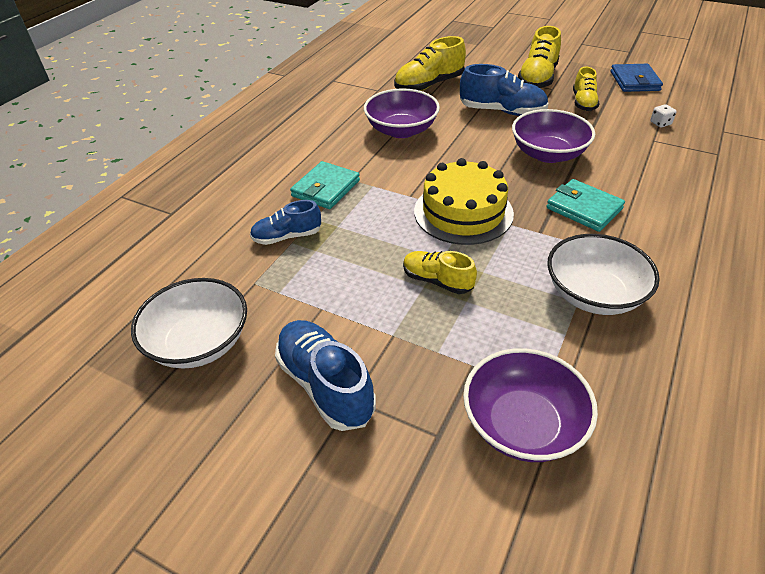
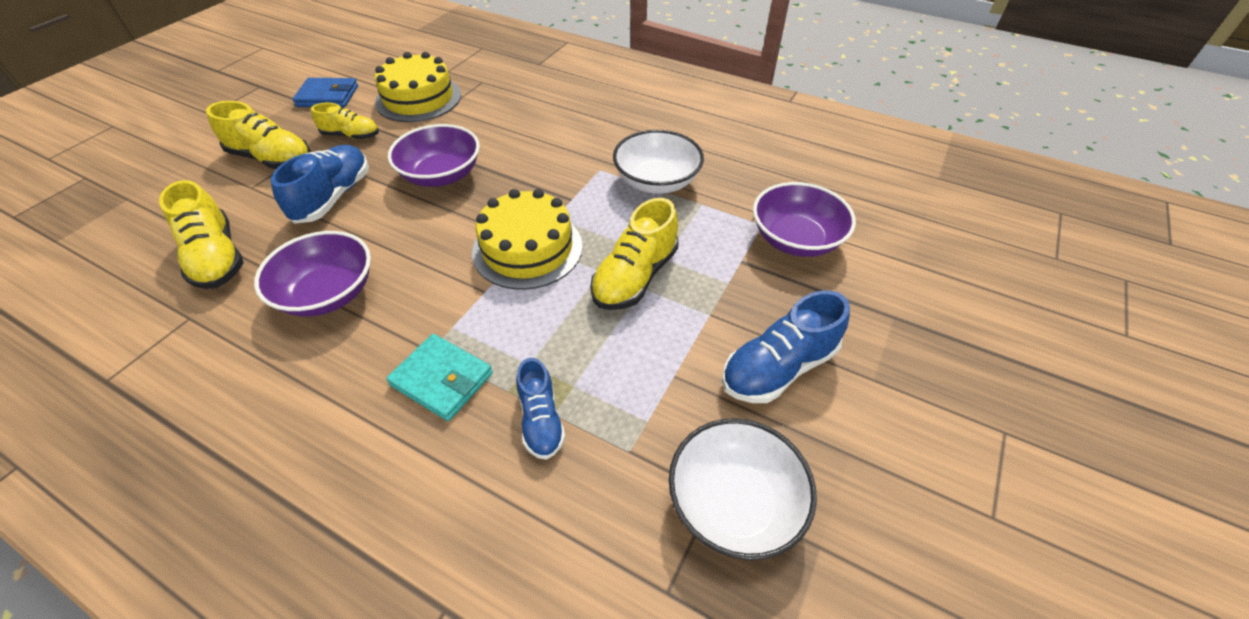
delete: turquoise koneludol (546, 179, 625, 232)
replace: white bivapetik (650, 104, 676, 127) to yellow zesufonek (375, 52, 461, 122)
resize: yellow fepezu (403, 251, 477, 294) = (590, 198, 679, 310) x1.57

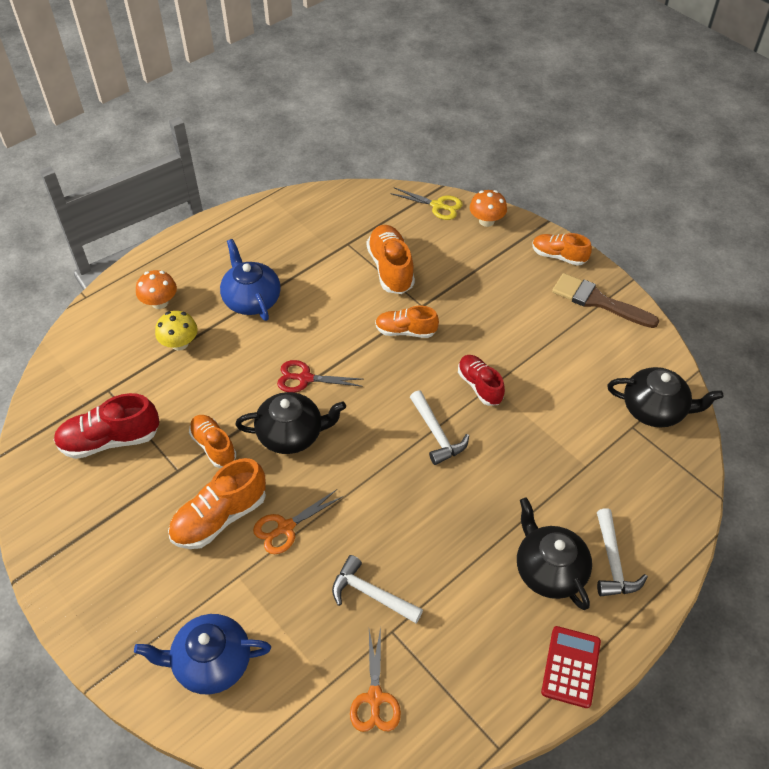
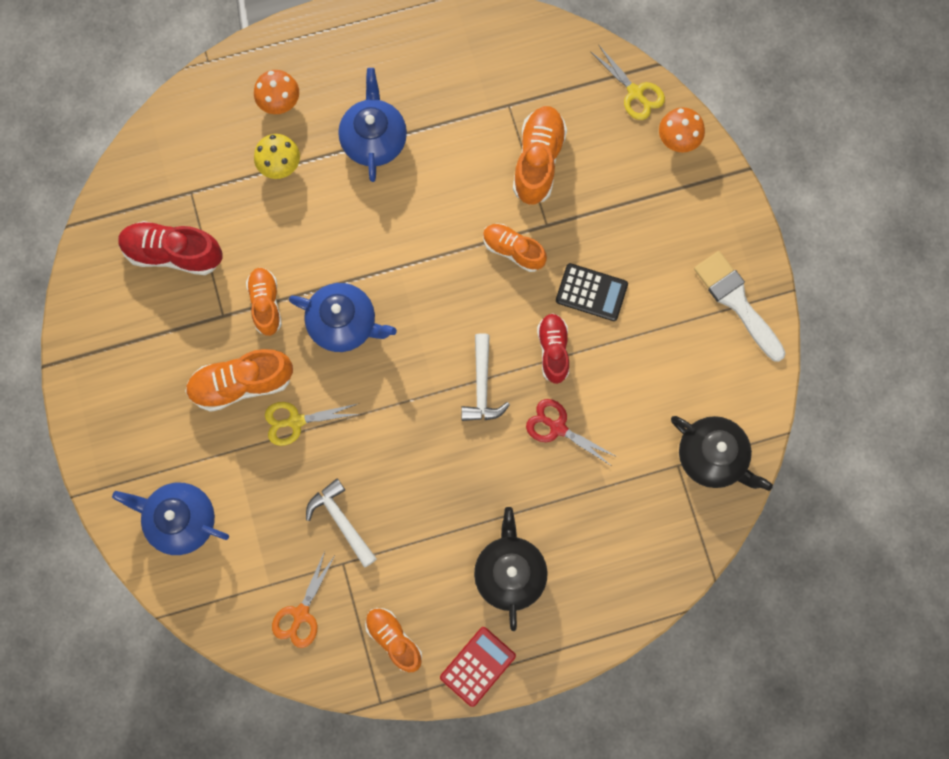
delete: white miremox (597, 508, 648, 596)
insert: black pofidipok (556, 263, 628, 321)
move: orange fepezu (532, 233, 592, 266) to (365, 608, 422, 672); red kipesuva (277, 360, 363, 393) to (526, 399, 617, 465)
recolor: orange kipesuva (253, 489, 343, 554) to yellow kipesuva (265, 402, 359, 446); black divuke (235, 392, 346, 454) to blue divuke (289, 283, 397, 352); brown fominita (552, 273, 659, 328) to white fominita (694, 251, 785, 362)

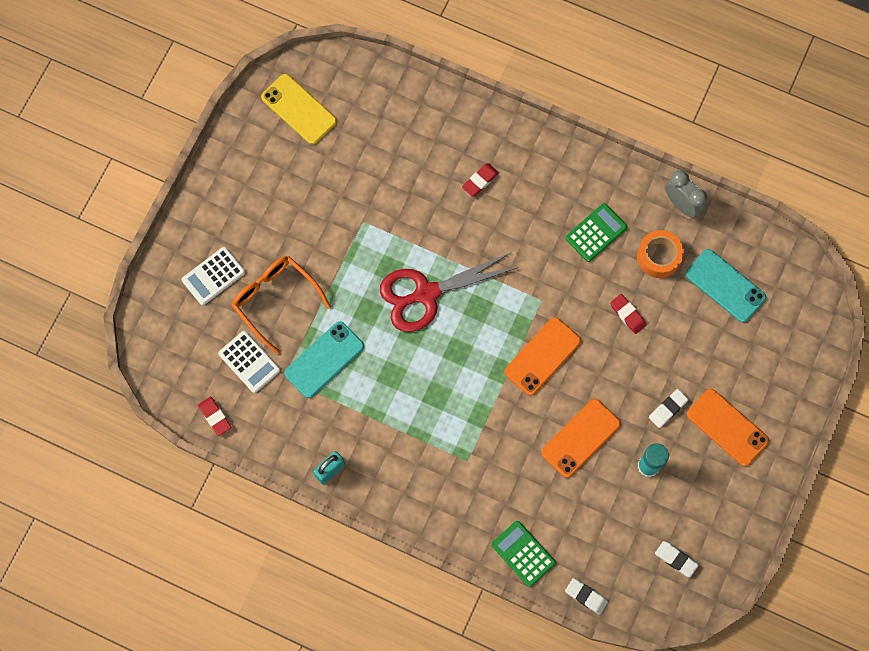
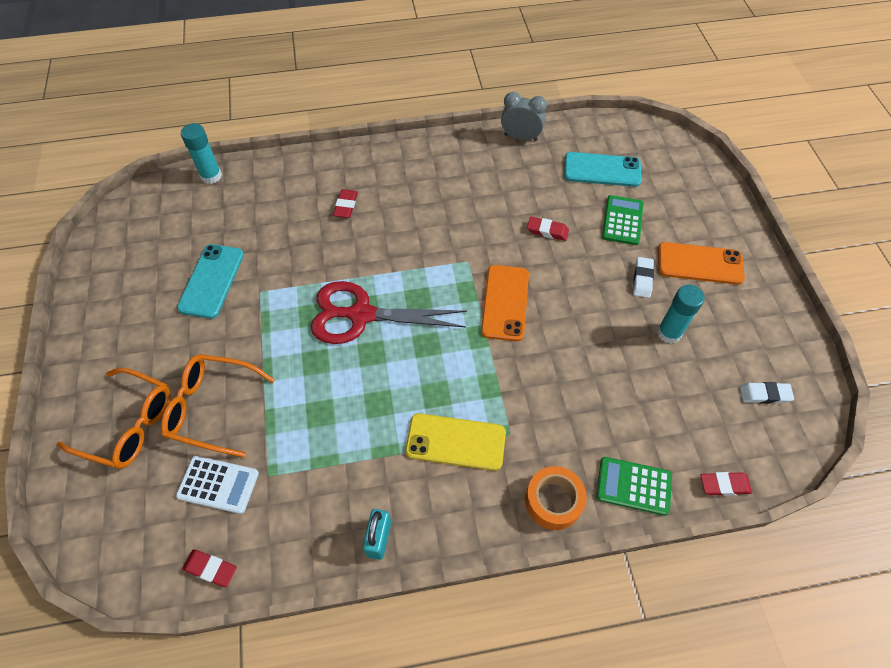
delete: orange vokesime (541, 399, 621, 478)
insert: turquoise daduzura (181, 123, 222, 184)
move: turquoise vokesime (284, 321, 364, 398) to (177, 244, 244, 319); yellow vokesime (261, 74, 337, 144) to (405, 413, 506, 471); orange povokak (637, 230, 684, 278) to (525, 466, 587, 530); green pofidipok (565, 203, 628, 262) to (602, 195, 644, 245)
replace: white pofidipok (182, 247, 245, 305) to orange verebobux (57, 368, 170, 469)
recolor: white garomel (565, 578, 608, 615) to red garomel (700, 472, 752, 496)
rotate: red kipesuva (380, 252, 519, 332) = (311, 281, 467, 344) 60 degrees clockwise

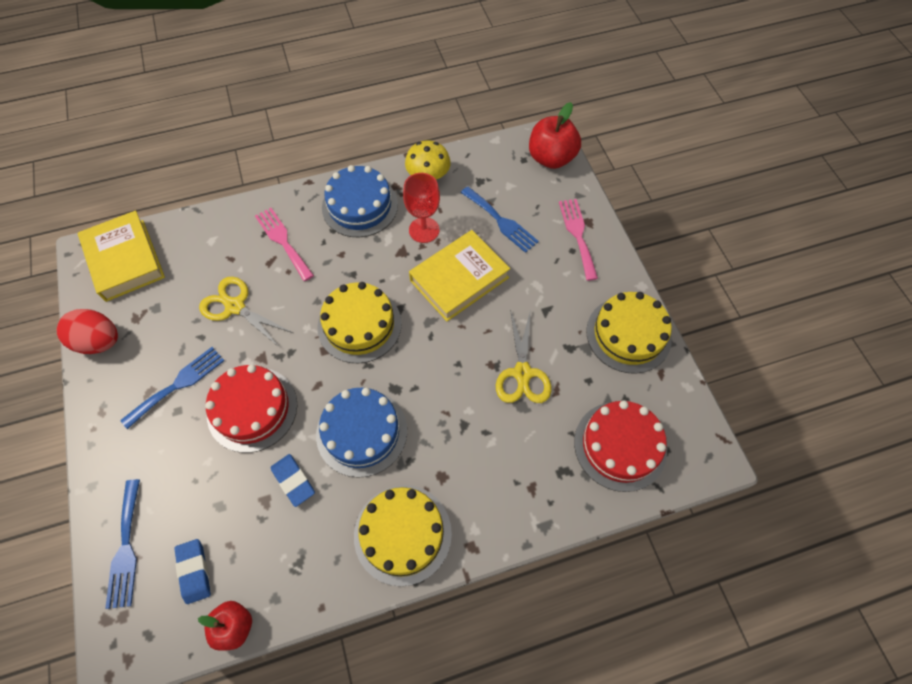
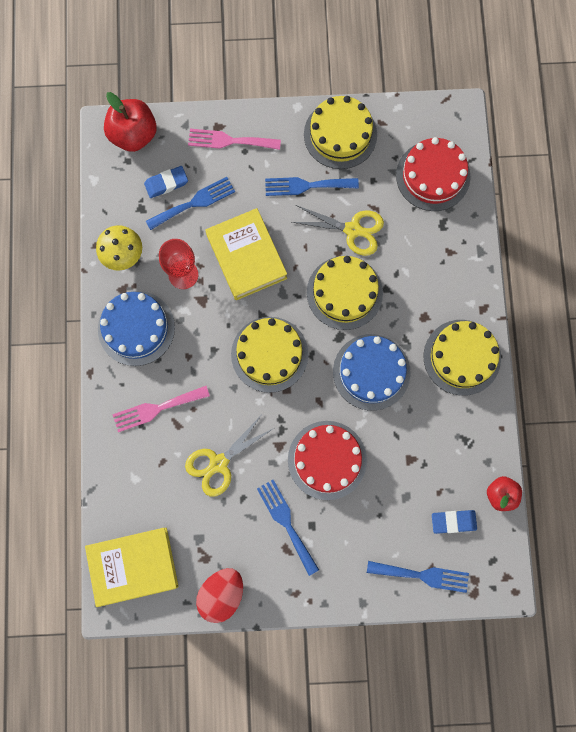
insert: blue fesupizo (265, 177, 359, 196); yellow zesufonek (307, 256, 383, 330)
move: blue garomel (271, 454, 315, 507) to (144, 166, 188, 198)

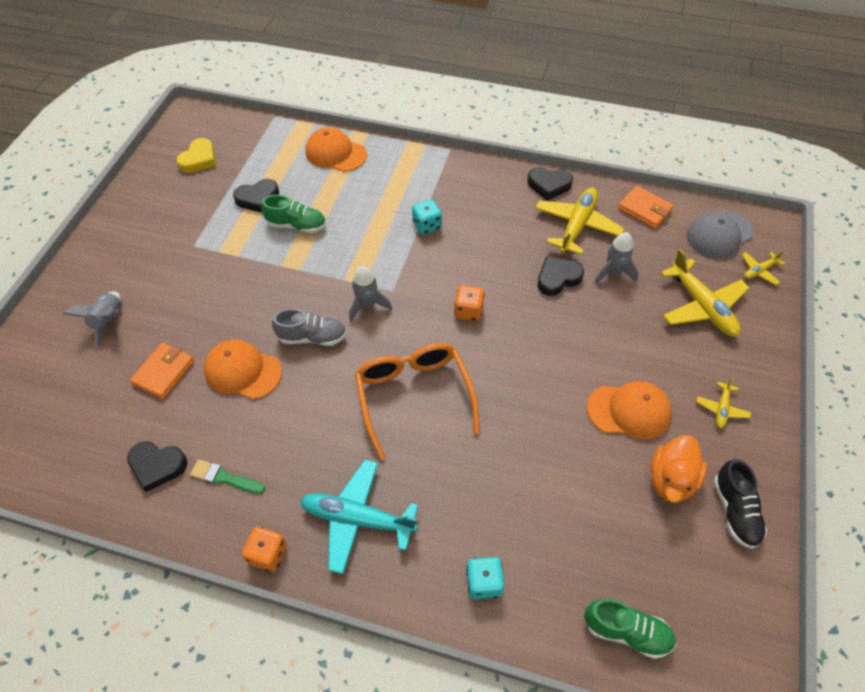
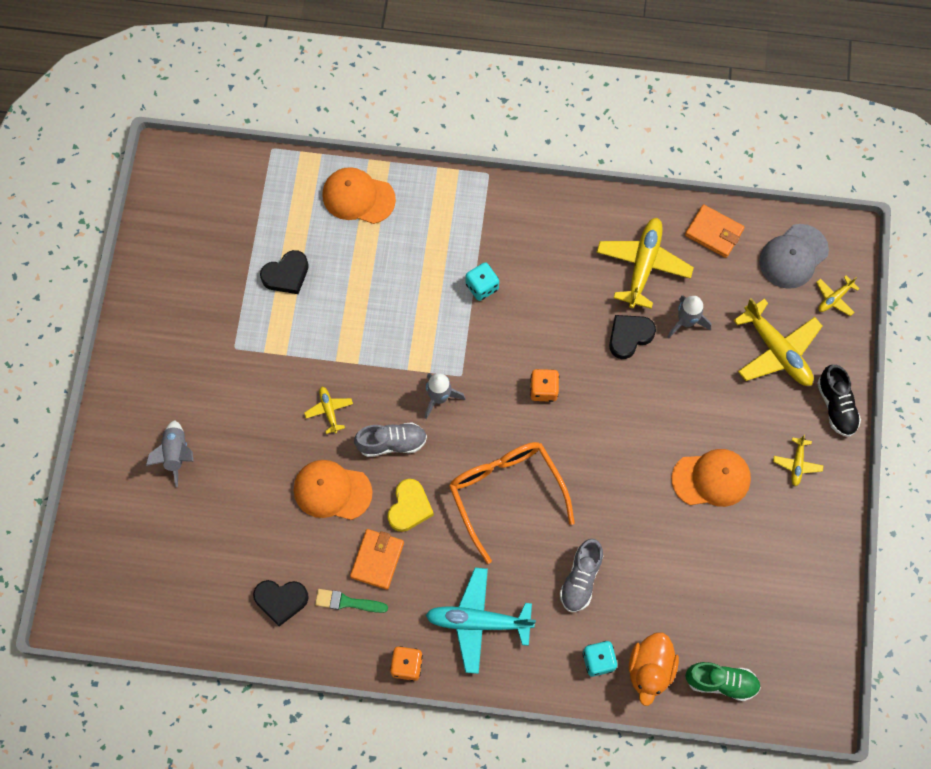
delete: green fepezu (261, 195, 326, 233); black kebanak (527, 167, 573, 201)
insert: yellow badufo (304, 387, 353, 434); grey fepezu (560, 539, 603, 612)
move: orange koneludol (130, 343, 195, 399) to (350, 529, 404, 590); yellow kebanak (176, 138, 216, 173) to (387, 479, 434, 532); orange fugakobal (651, 435, 707, 503) to (629, 633, 679, 706); black fepezu (714, 459, 767, 549) to (817, 365, 861, 437)

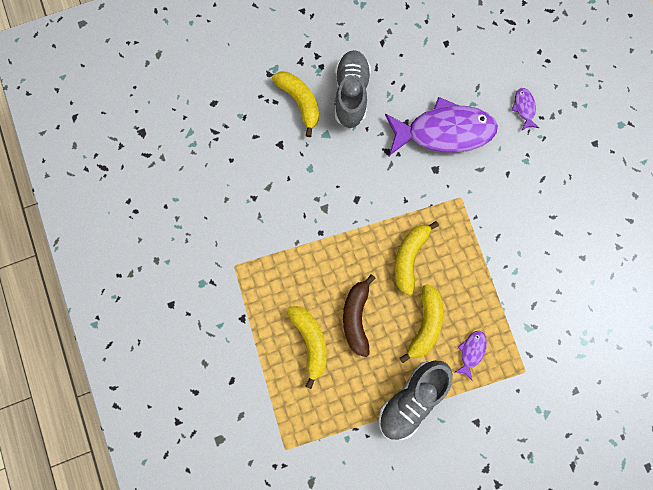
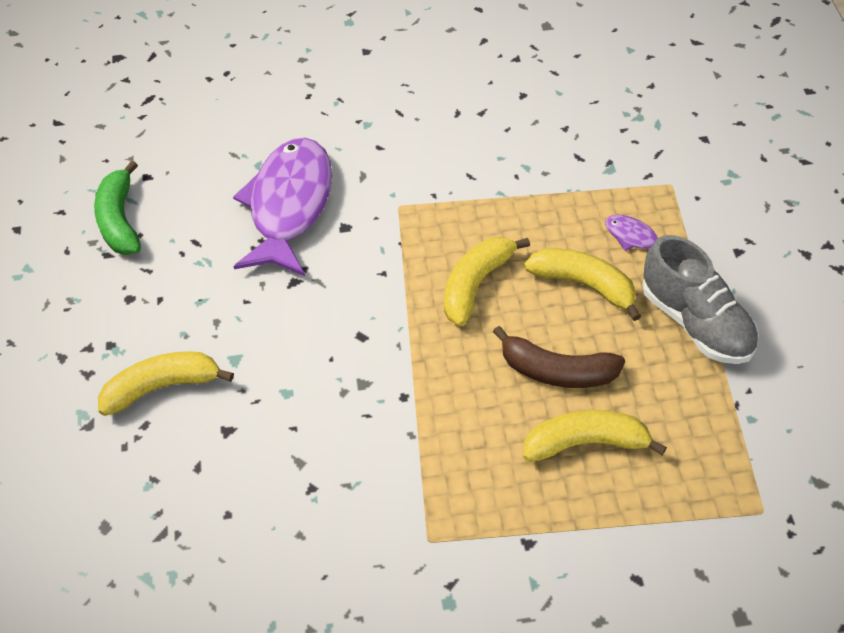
delete: grey fepezu (335, 50, 371, 128); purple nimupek (512, 88, 539, 130)
insert: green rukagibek (94, 161, 141, 255)
rotate: yellow rukagibek (395, 221, 439, 295) = (444, 237, 530, 326) 90 degrees clockwise

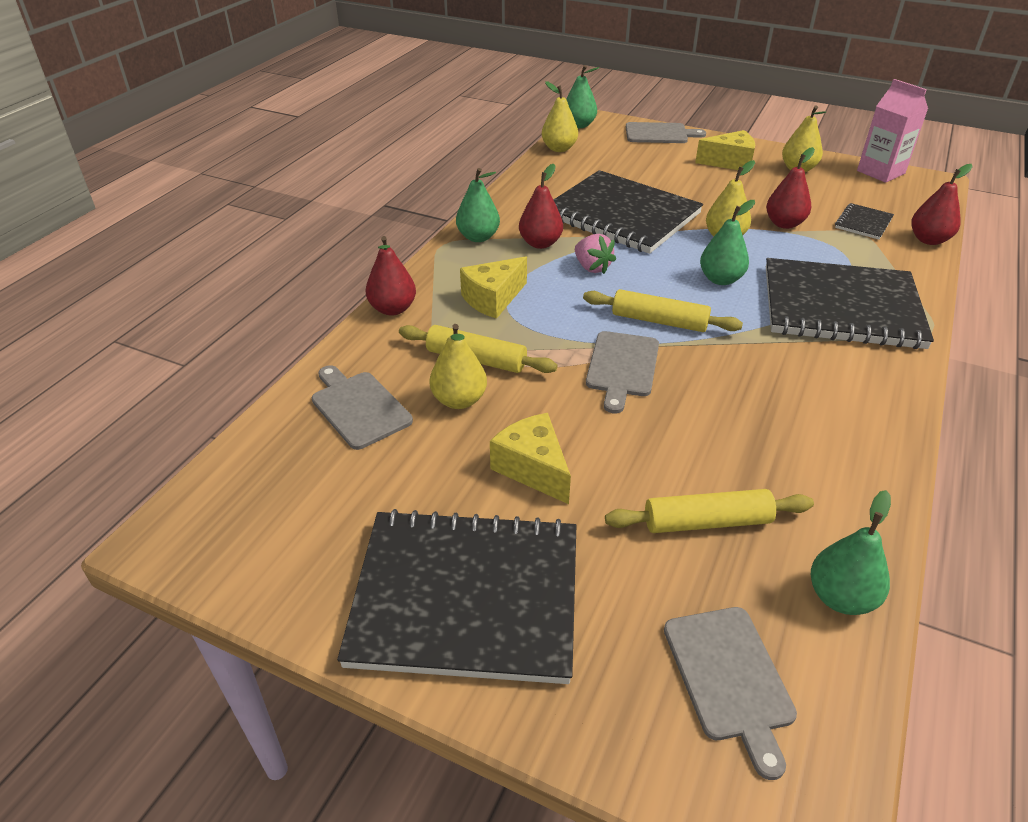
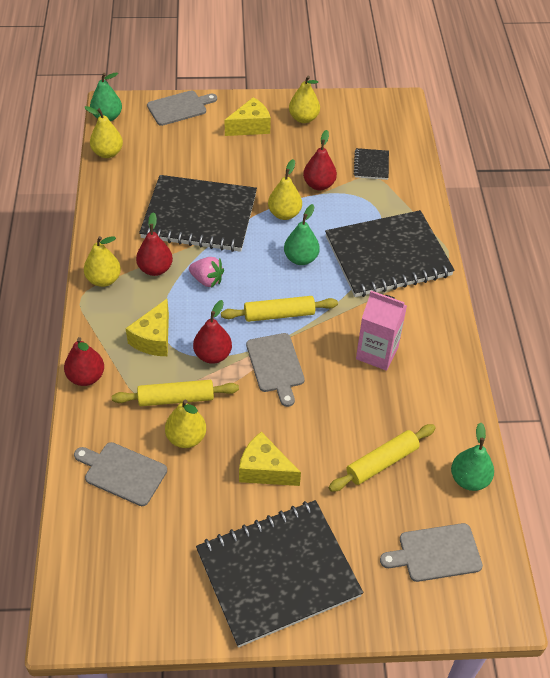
move: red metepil (911, 164, 973, 245) to (193, 300, 232, 364); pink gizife (857, 79, 928, 183) to (356, 291, 407, 371)
recolor: green metepil (456, 168, 500, 242) to yellow metepil (84, 236, 121, 287)
rotate: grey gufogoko (664, 607, 797, 780) = (380, 523, 483, 582) 120 degrees clockwise

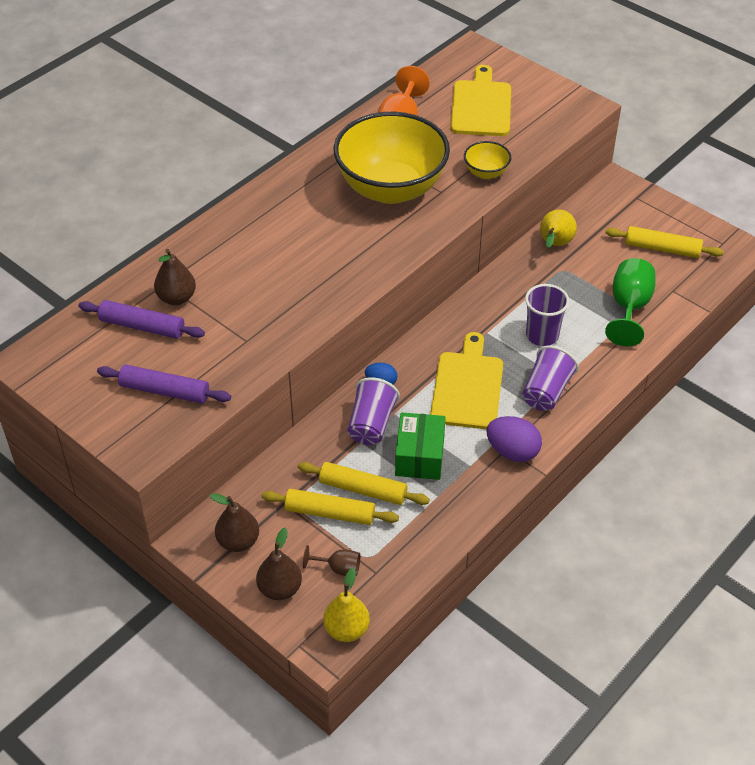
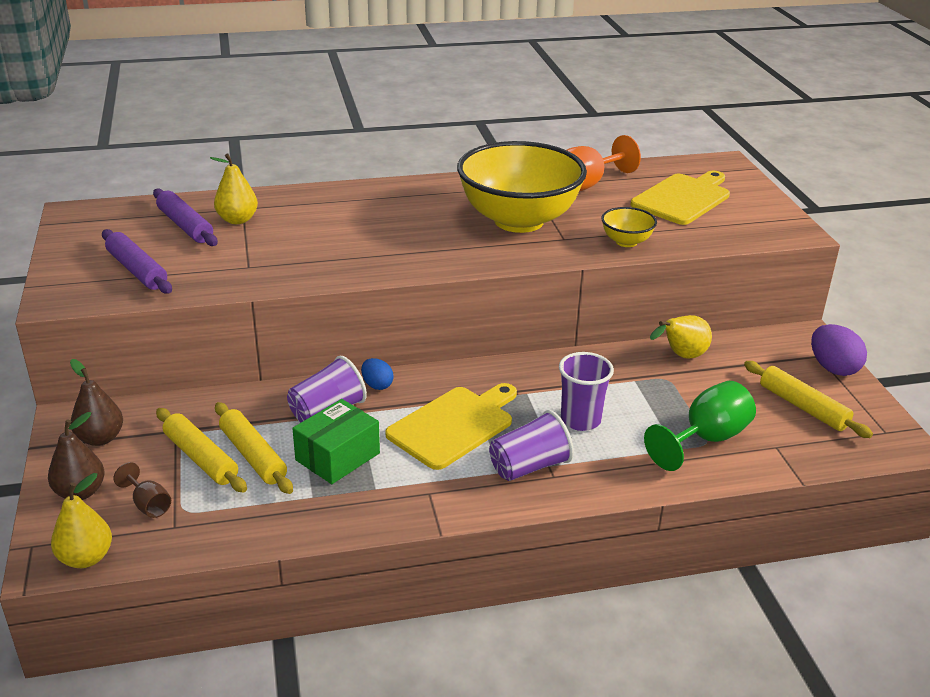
move: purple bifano (486, 416, 542, 462) to (811, 324, 867, 376)
recolor: brown metepil (154, 249, 196, 305) to yellow metepil (210, 153, 258, 224)

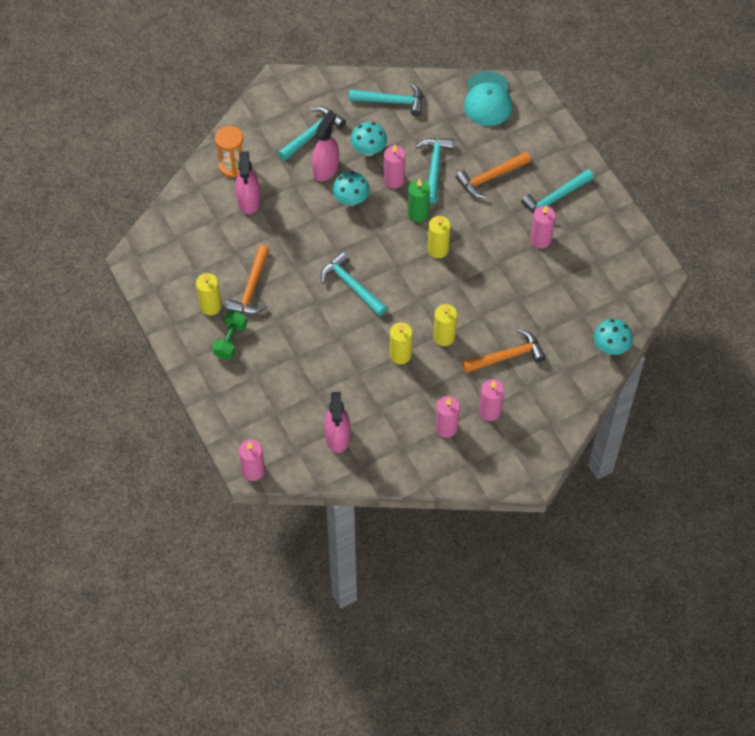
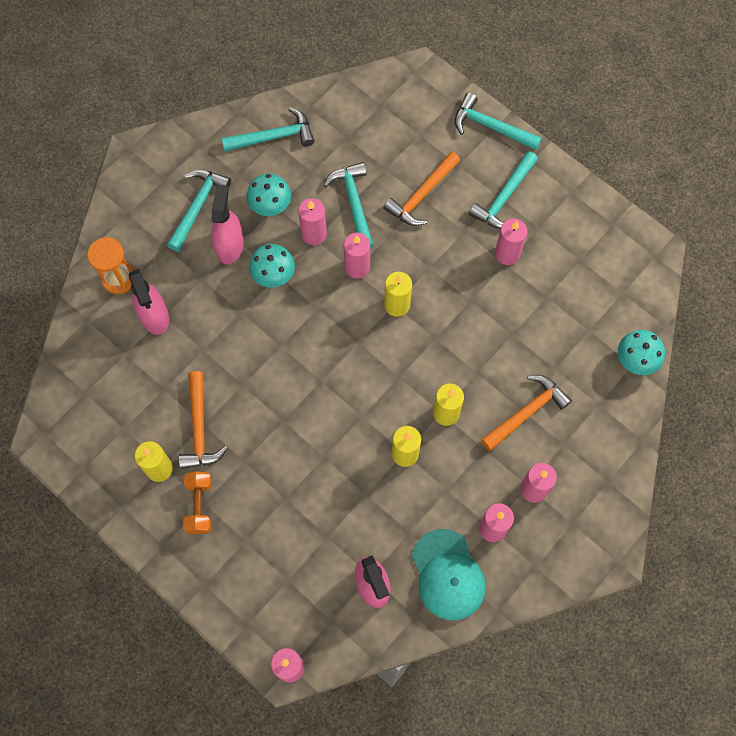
move: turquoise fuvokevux (464, 71, 512, 126) to (412, 529, 486, 620); turquoise miremox (321, 252, 387, 316) to (454, 93, 542, 150)
recolor: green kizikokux (212, 311, 247, 360) to orange kizikokux (183, 471, 212, 534); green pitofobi (408, 179, 430, 222) to pink pitofobi (344, 233, 370, 279)

